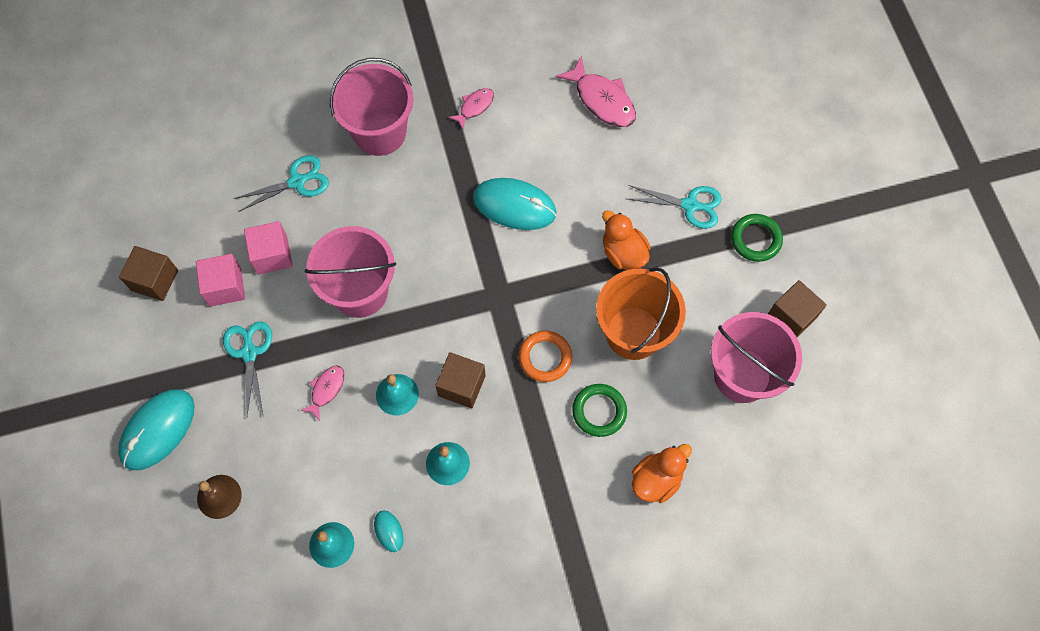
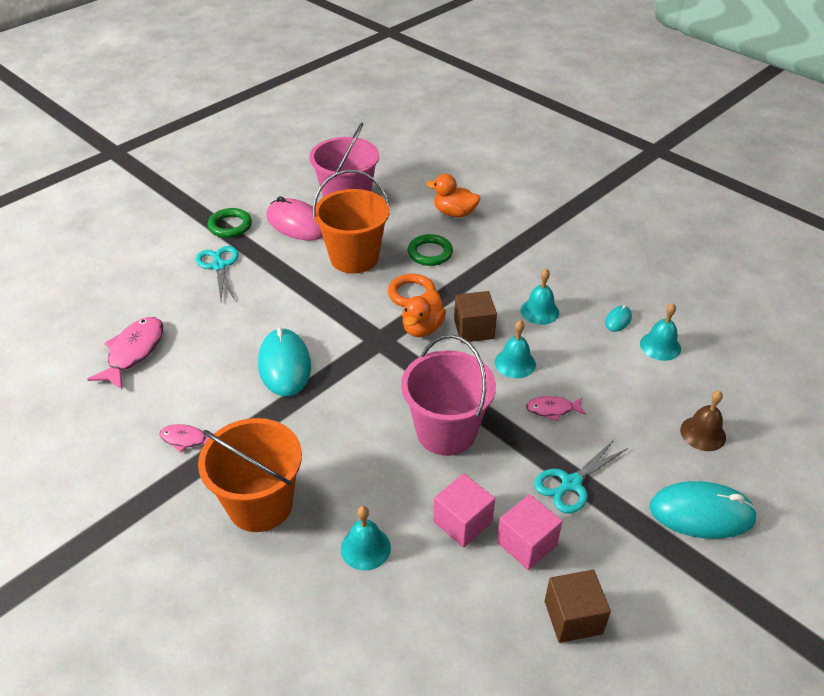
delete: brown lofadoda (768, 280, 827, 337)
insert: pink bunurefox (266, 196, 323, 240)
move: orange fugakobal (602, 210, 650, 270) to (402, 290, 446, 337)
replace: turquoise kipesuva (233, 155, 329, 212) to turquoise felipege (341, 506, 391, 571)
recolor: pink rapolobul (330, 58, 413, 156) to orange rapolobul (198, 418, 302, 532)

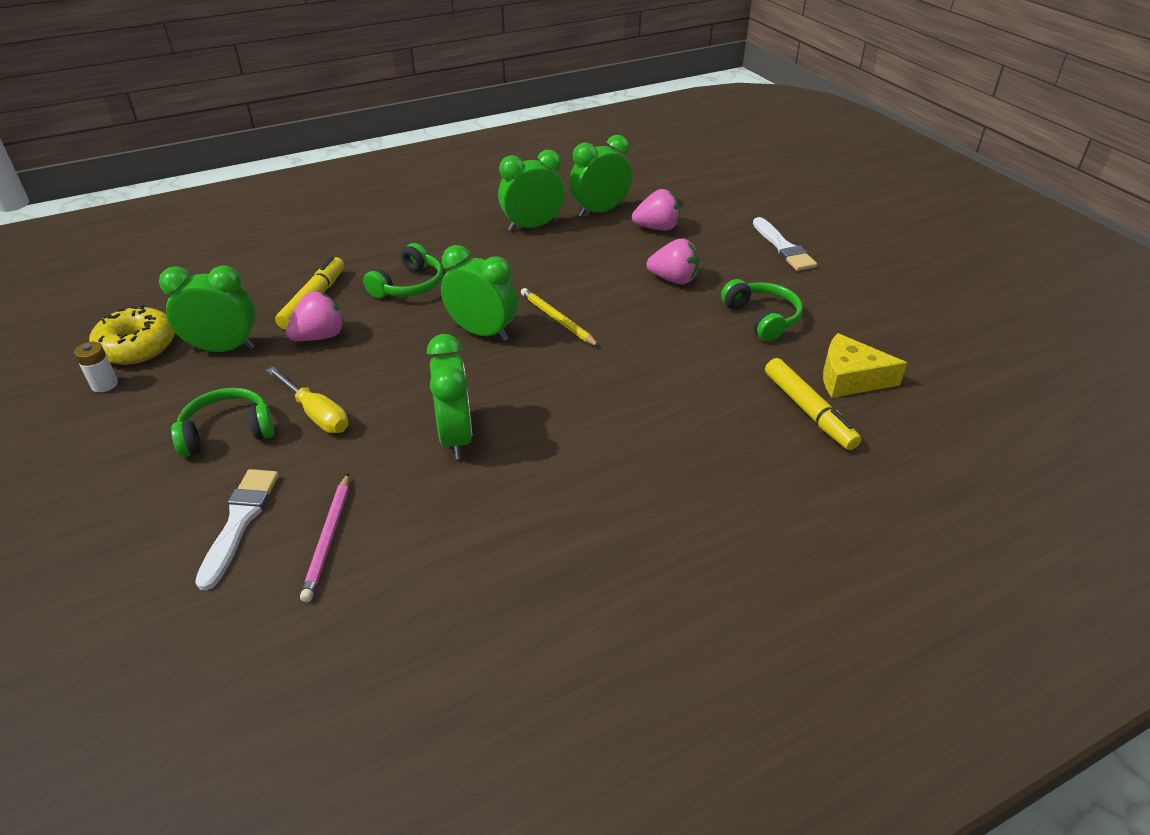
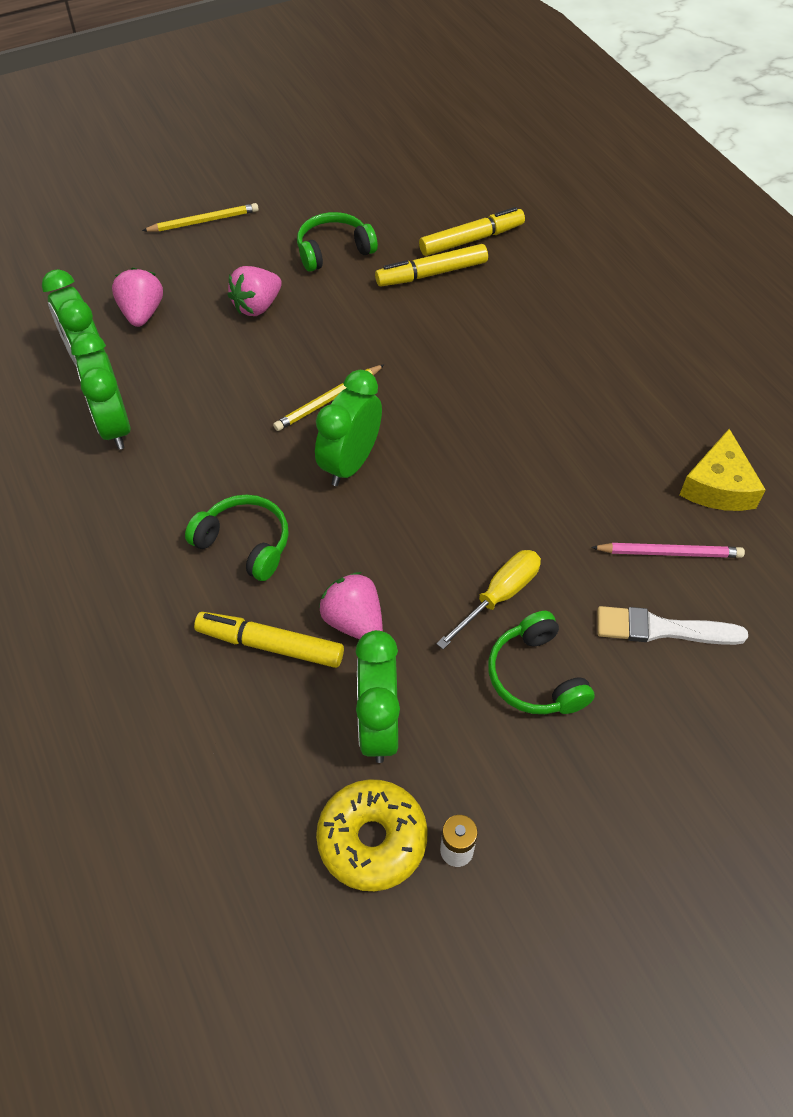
delete: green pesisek (427, 334, 472, 459)
insert: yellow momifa (375, 244, 488, 286)
move: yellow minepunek (823, 333, 907, 398) to (679, 429, 766, 511)
replace: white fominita (753, 217, 817, 271) to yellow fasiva (142, 203, 259, 232)
rotate: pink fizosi (646, 238, 699, 284) = (228, 266, 282, 316) 150 degrees counterclockwise

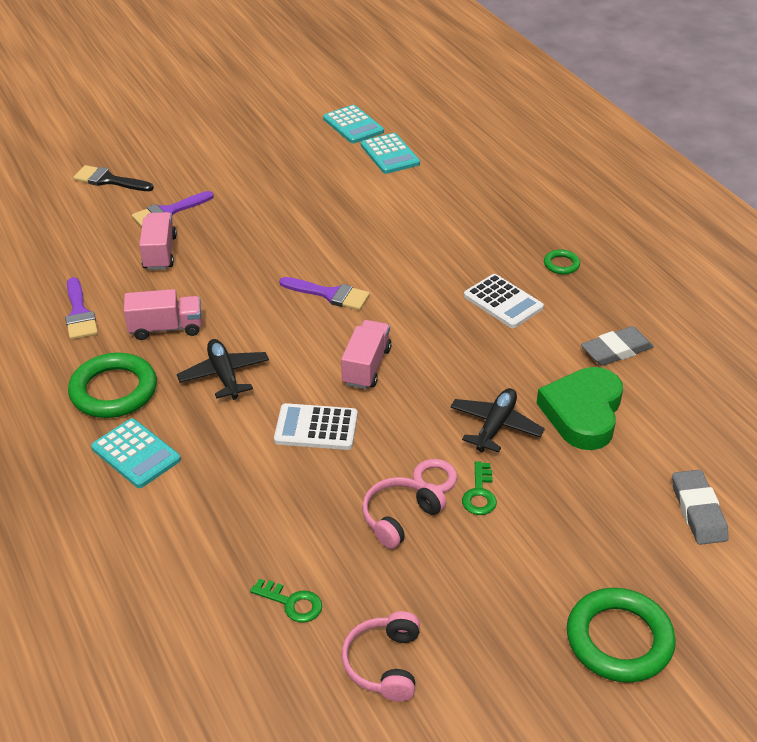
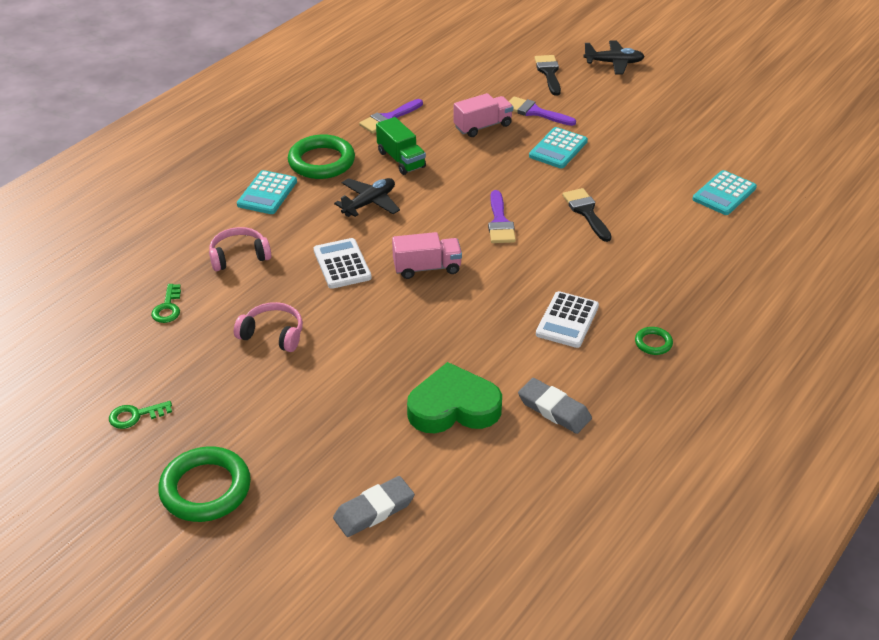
delete: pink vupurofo (413, 459, 457, 493)
insert: black fominita (562, 188, 612, 242)
move: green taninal (462, 461, 497, 515) to (109, 401, 172, 429); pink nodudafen (342, 611, 420, 702) to (209, 227, 271, 271); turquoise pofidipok (323, 105, 384, 143) to (529, 127, 588, 168); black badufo (450, 388, 545, 453) to (583, 41, 645, 74)
recolor: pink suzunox (124, 289, 202, 340) to green suzunox (376, 117, 426, 175)

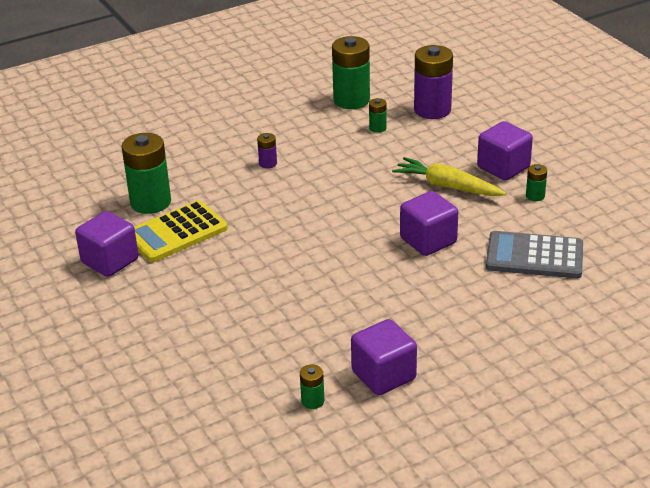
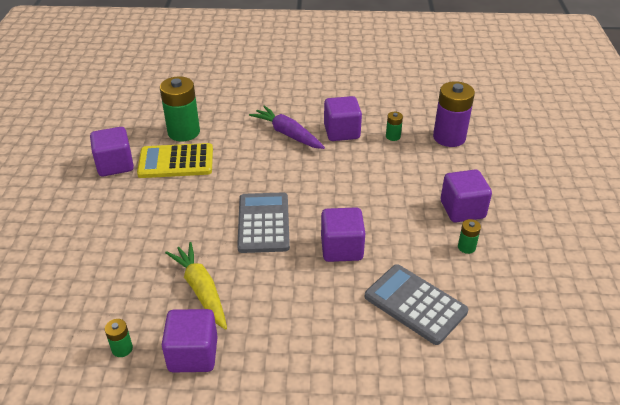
delete: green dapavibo (332, 36, 370, 109)
insert: grey pofidipok (237, 192, 290, 253); purple lofadoda (324, 96, 362, 141)
move: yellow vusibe (392, 157, 506, 196) to (165, 242, 227, 330)
replace: purple dapavibo (257, 133, 277, 168) to purple vusibe (249, 106, 325, 149)

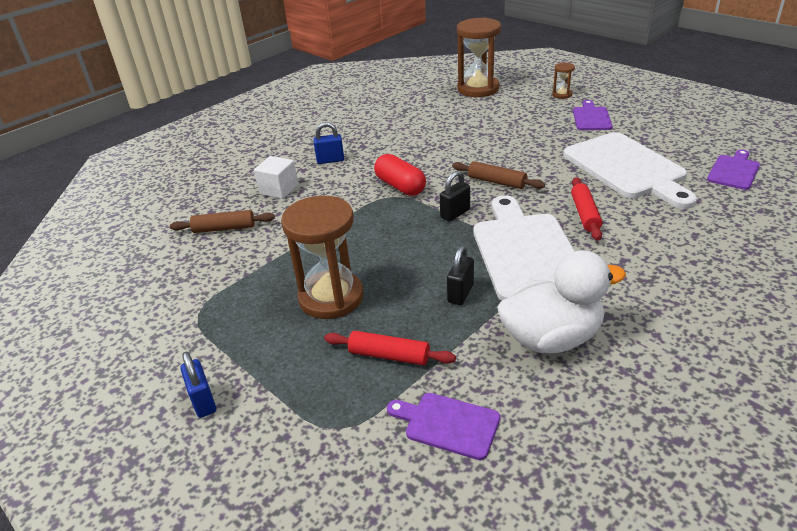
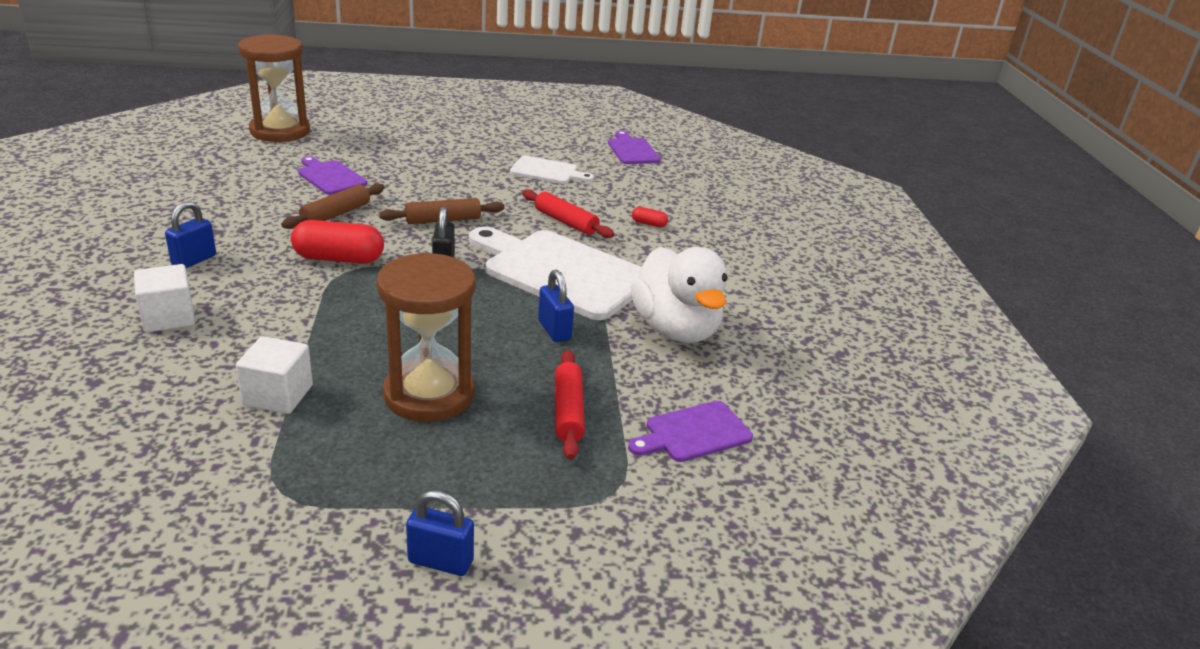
delete: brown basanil (553, 63, 575, 99)
insert: white lofadoda (236, 336, 313, 414); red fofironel (632, 207, 668, 227)
move: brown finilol (170, 210, 275, 233) to (281, 183, 385, 229); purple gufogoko (573, 100, 612, 130) to (298, 156, 367, 195)
recolor: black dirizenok (447, 246, 474, 305) to blue dirizenok (538, 270, 574, 342)
rotate: red finilol (324, 331, 456, 365) = (555, 350, 585, 460) 60 degrees counterclockwise; white fugakobal (497, 250, 626, 353) = (631, 247, 728, 343) 135 degrees clockwise
resize: white gufogoko (563, 132, 697, 209) = (510, 156, 594, 184) x0.51

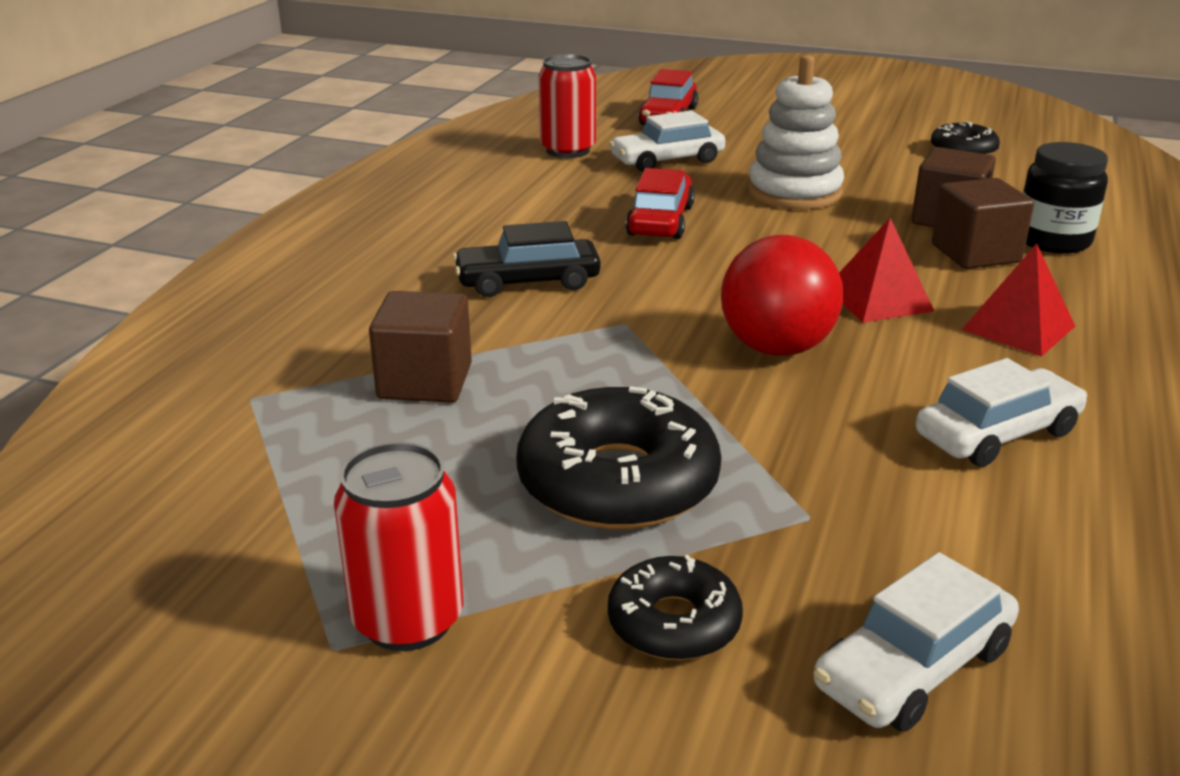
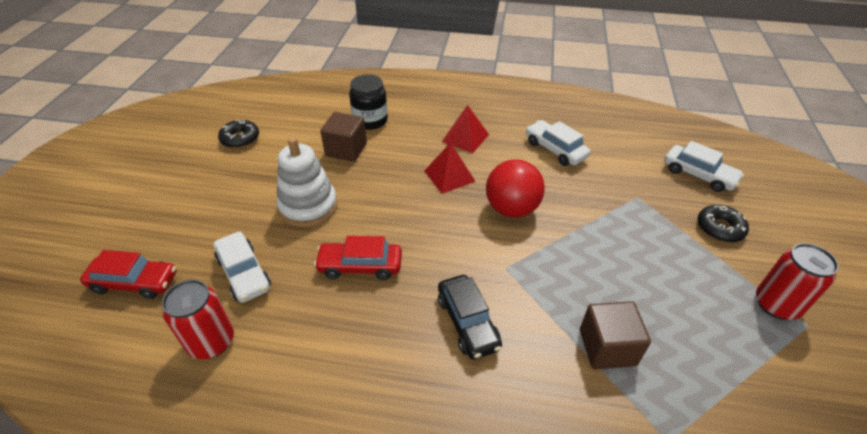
delete: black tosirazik (516, 386, 721, 529); brown lofadoda (932, 178, 1034, 269)

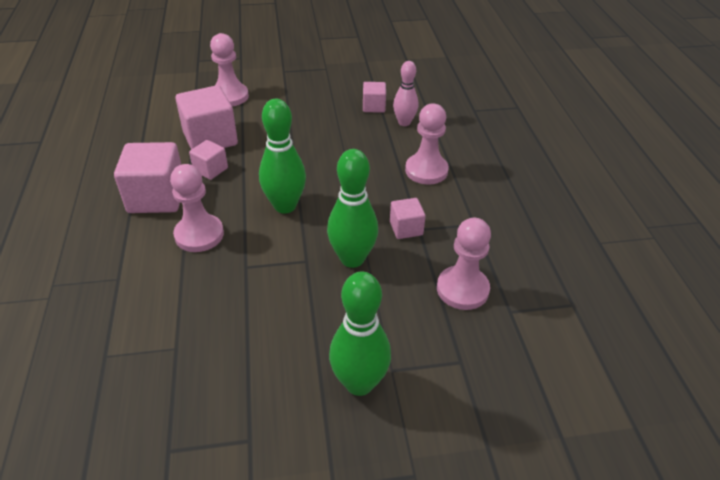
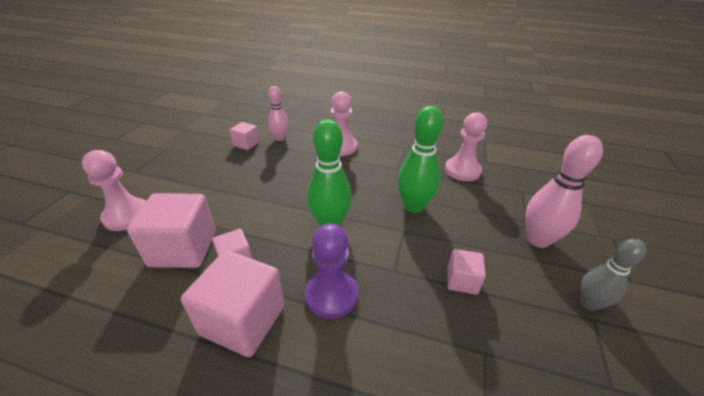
insert: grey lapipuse (580, 238, 646, 311)
move: pink lofadoda (390, 198, 426, 239) to (447, 249, 486, 294)
recolor: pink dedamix (170, 164, 224, 252) to purple dedamix (305, 224, 358, 319); green lapipuse (329, 272, 391, 396) to pink lapipuse (525, 135, 603, 248)

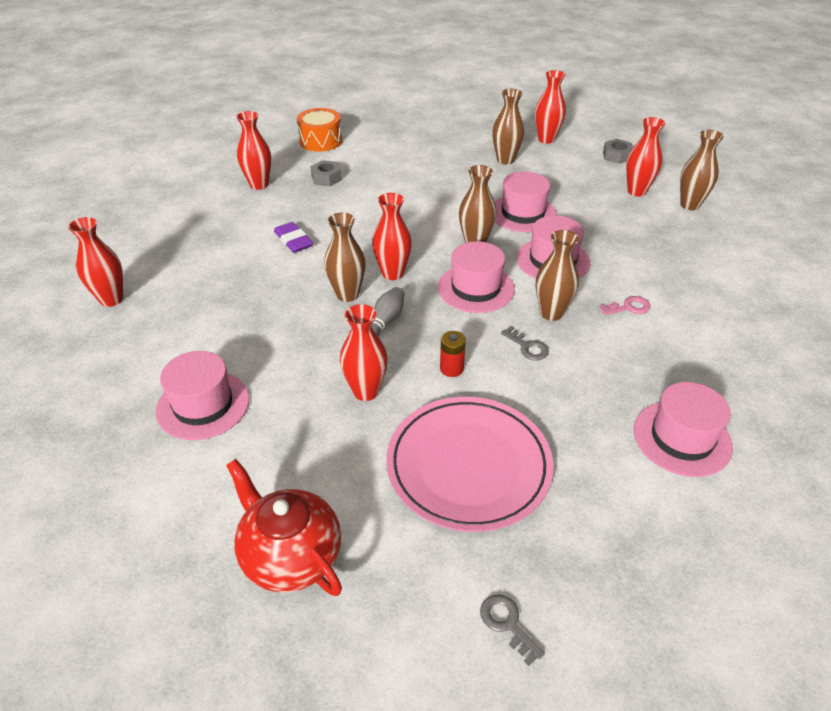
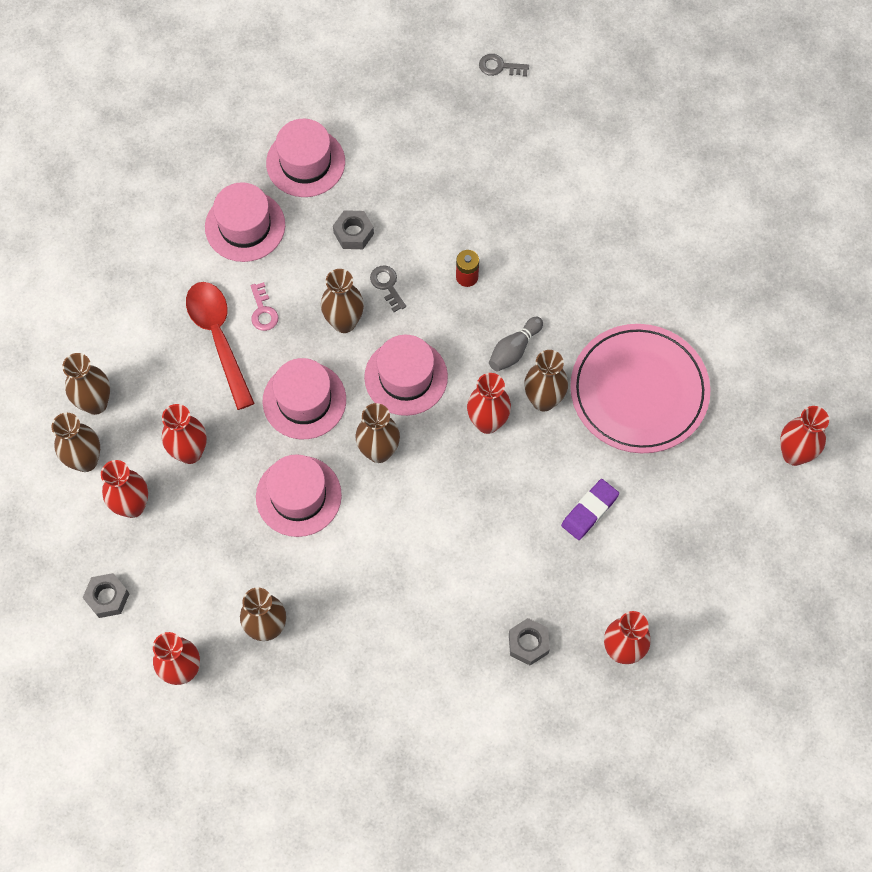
delete: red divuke (226, 459, 342, 596); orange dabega (297, 108, 342, 152)
insert: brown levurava (62, 353, 110, 415); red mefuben (186, 282, 255, 410); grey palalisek (333, 210, 374, 249)
move: red levurava (340, 304, 388, 401) to (162, 404, 207, 464); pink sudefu (156, 351, 249, 440) to (205, 182, 285, 262); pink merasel (386, 397, 554, 532) to (570, 324, 710, 453)
rotate: pink taninal (599, 296, 651, 315) = (251, 282, 278, 331) 105 degrees counterclockwise; grey taninal (480, 594, 545, 666) = (479, 54, 529, 77) 120 degrees clockwise; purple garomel (274, 222, 313, 253) = (561, 479, 619, 540) 60 degrees clockwise

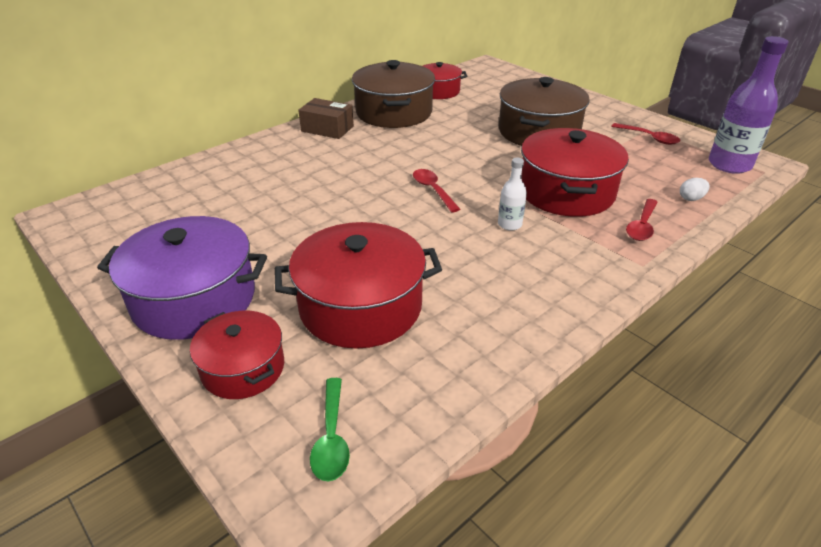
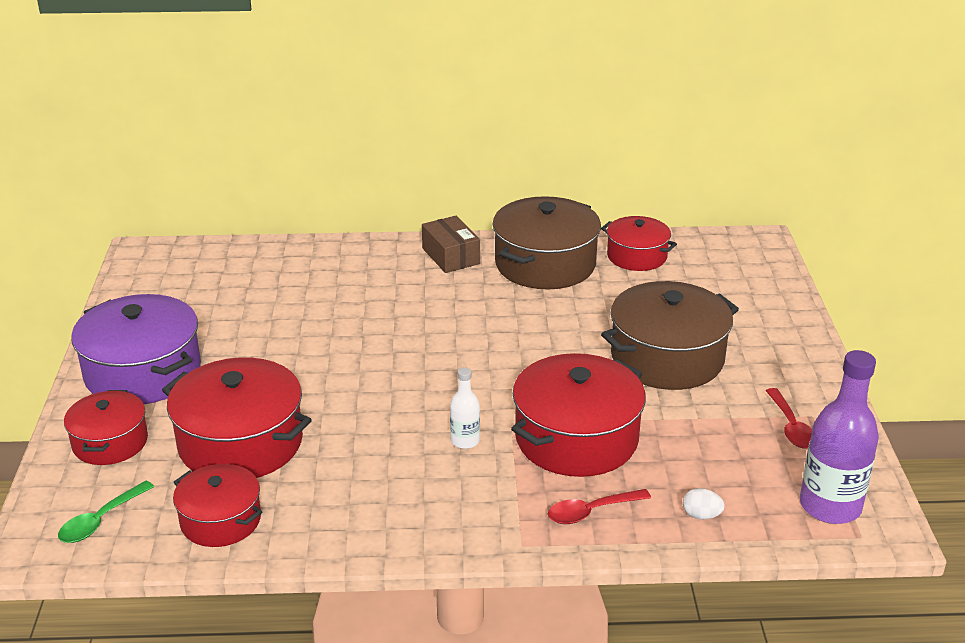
delete: red mefuben (413, 169, 460, 213)
insert: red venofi (173, 464, 262, 547)

